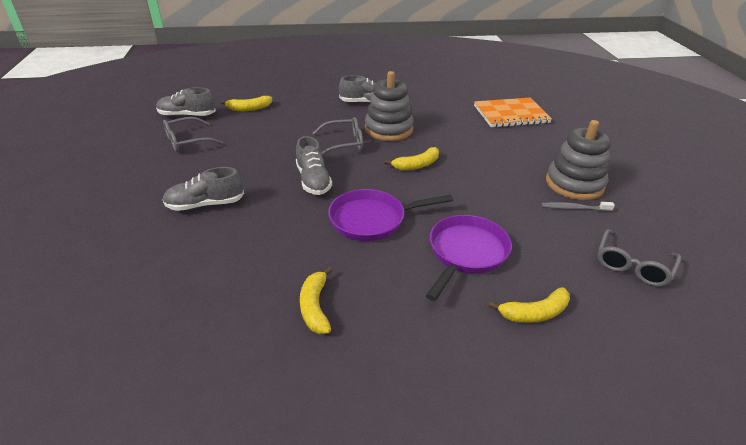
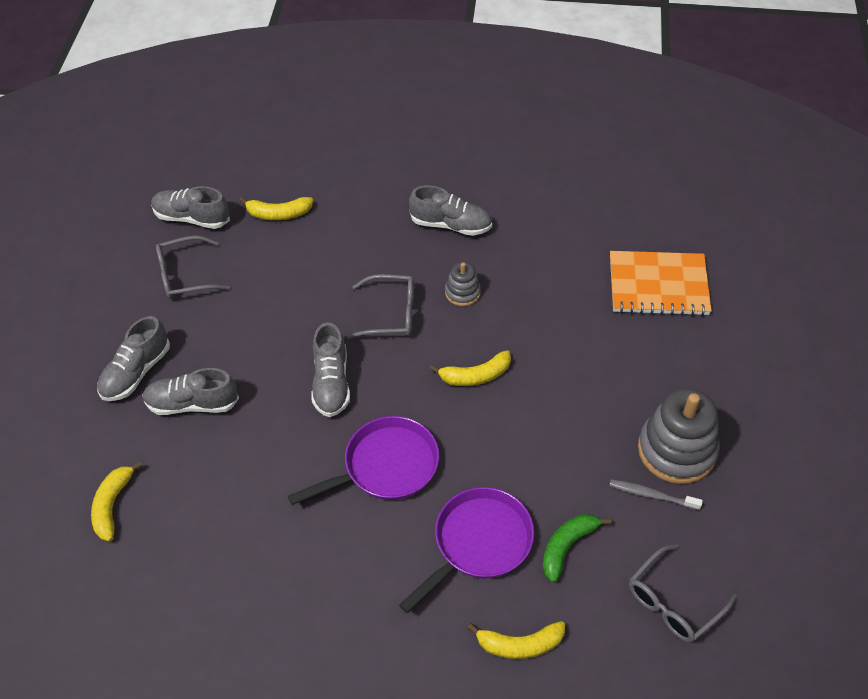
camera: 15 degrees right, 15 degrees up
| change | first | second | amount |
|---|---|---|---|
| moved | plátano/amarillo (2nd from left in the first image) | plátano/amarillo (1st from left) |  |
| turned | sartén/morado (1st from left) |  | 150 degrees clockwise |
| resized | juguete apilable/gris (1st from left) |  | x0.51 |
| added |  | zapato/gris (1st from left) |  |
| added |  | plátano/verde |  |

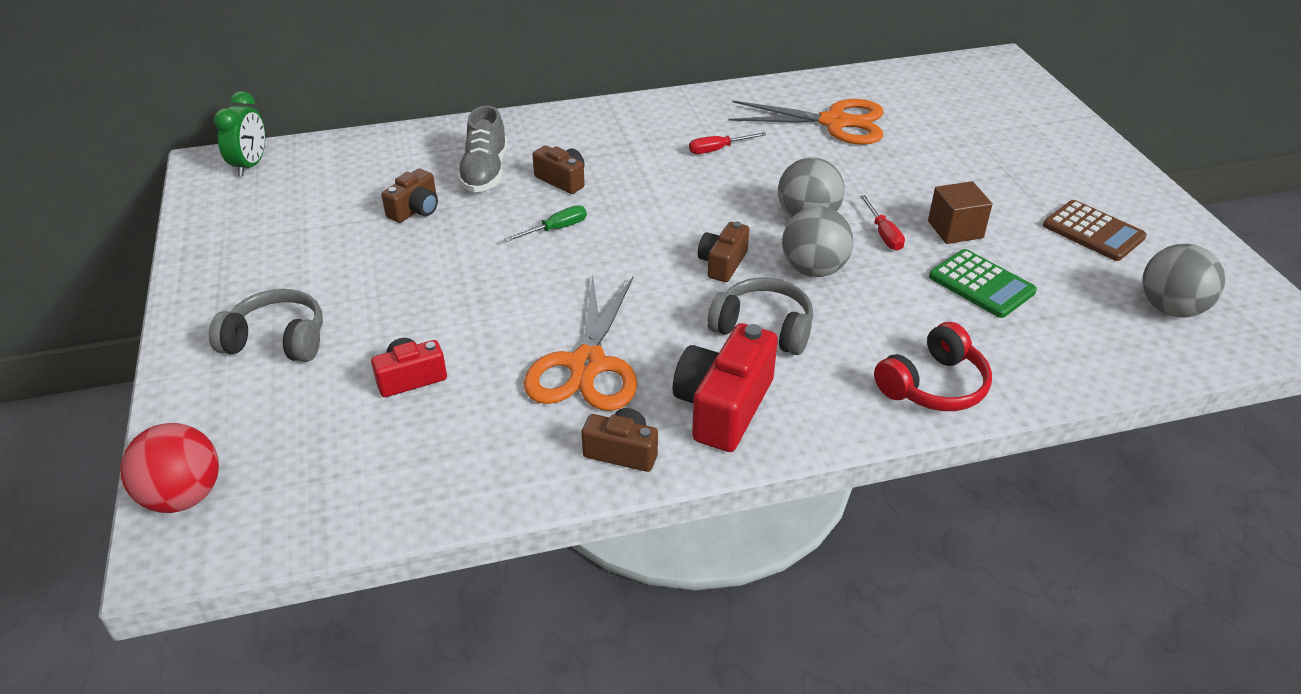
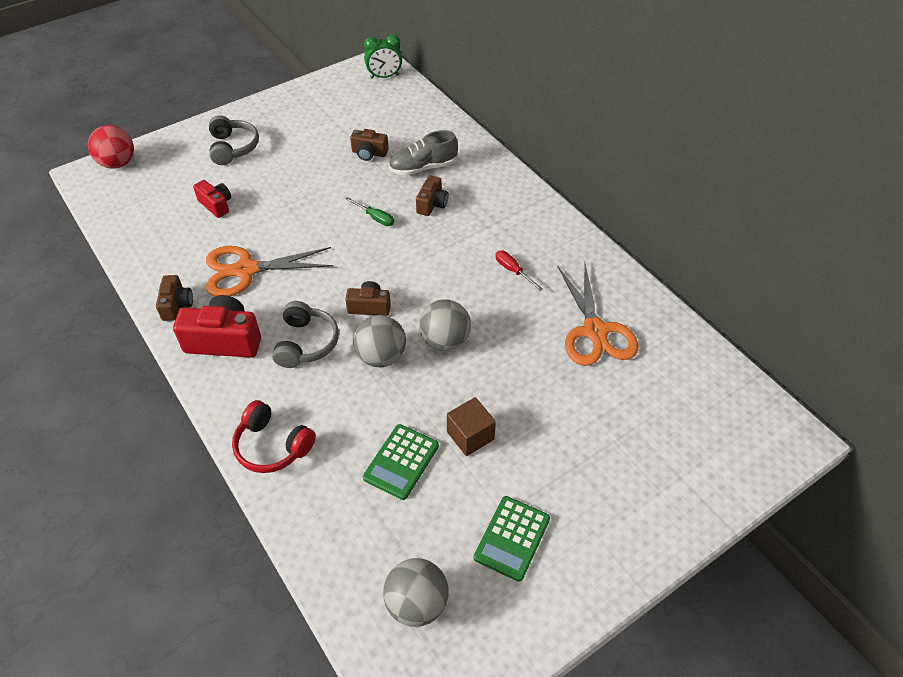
camera: 70 degrees right, 10 degrees up
| change | first | second | amount |
|---|---|---|---|
| removed | destornillador/rojo (2nd from left) |  |  |
| recoloured | calculadora/marrón | calculadora/verde (2nd from left) |  |

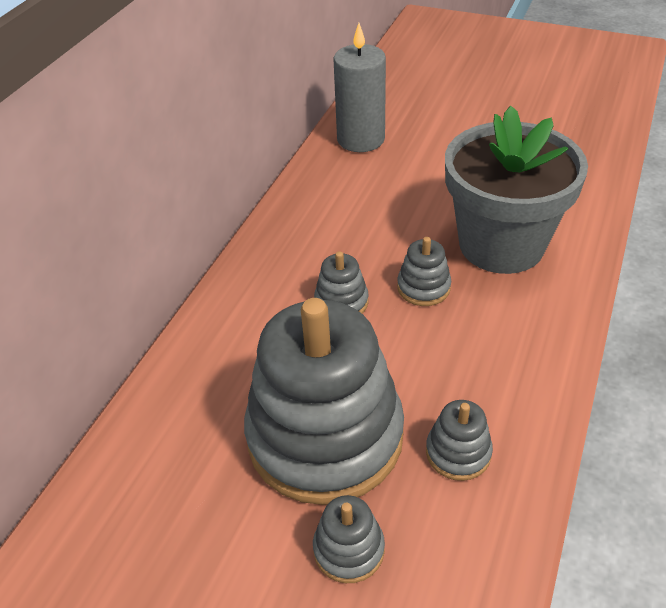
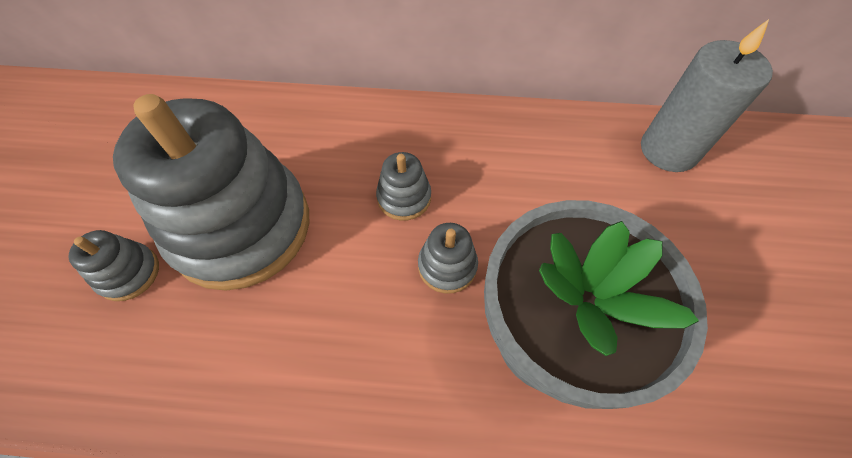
camera: 70 degrees right, 15 degrees up
| change | first | second | amount |
|---|---|---|---|
| removed | juguete apilable/gris (5th from left) |  |  |

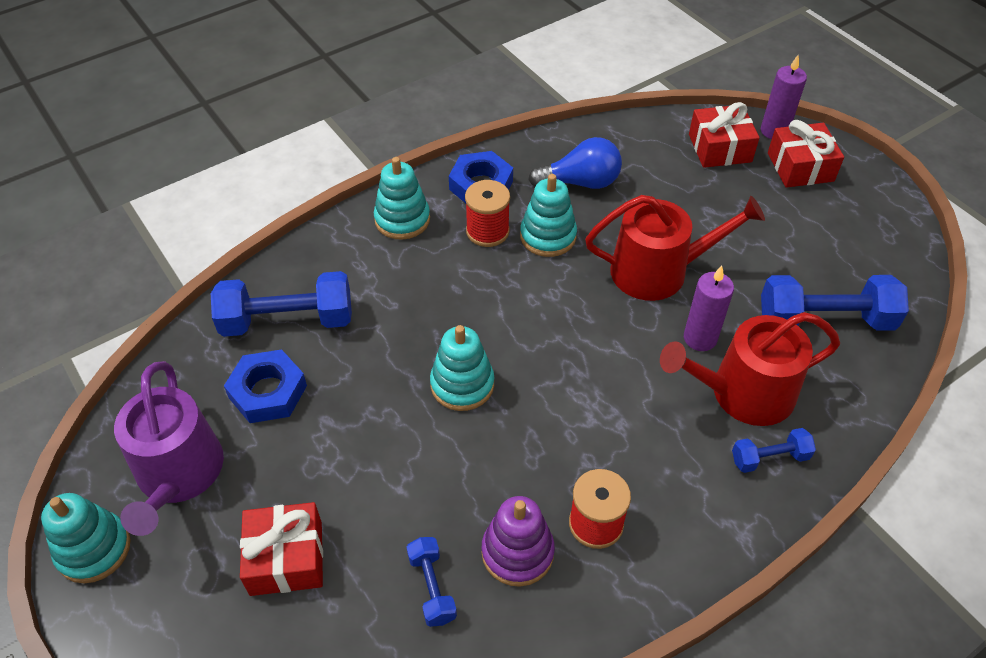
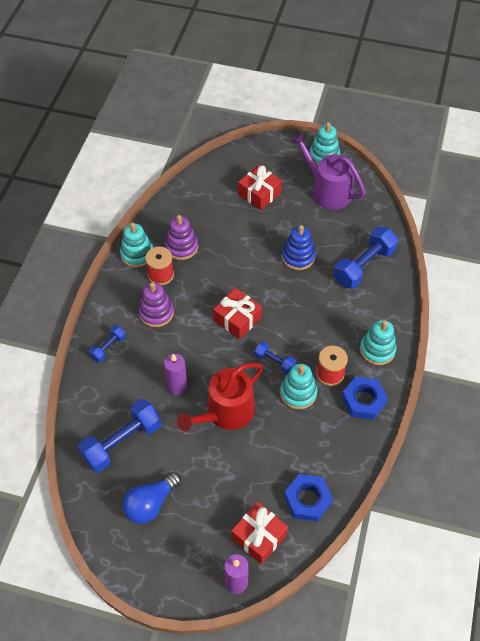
camera: 140 degrees right, 5 degrees up
| change | first | second | amount |
|---|---|---|---|
| moved | tuerca/azul (1st from left) |  |  |
| moved | mancuerna/azul (2nd from left in the first image) | mancuerna/azul (3rd from left) |  |
| moved | juguete apilable/turquesa (3rd from left in the first image) | juguete apilable/turquesa (1st from left) |  |
| moved | bombilla/azul |  |  |
| removed | regadera/rojo (2nd from left) |  |  |
| moved | regalo/rojo (3rd from left in the first image) | regalo/rojo (1st from left) |  |
| added |  | juguete apilable/morado (1st from left) |  |
| added |  | juguete apilable/azul |  |

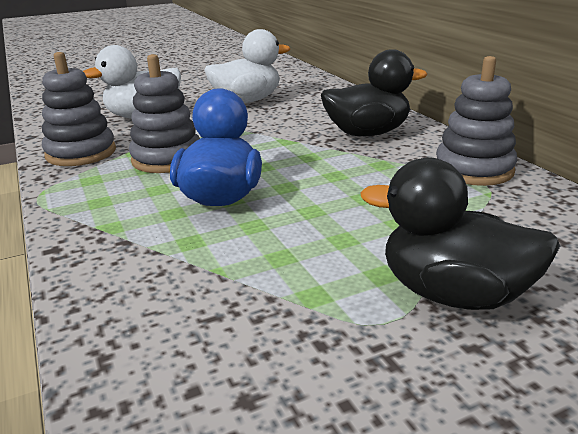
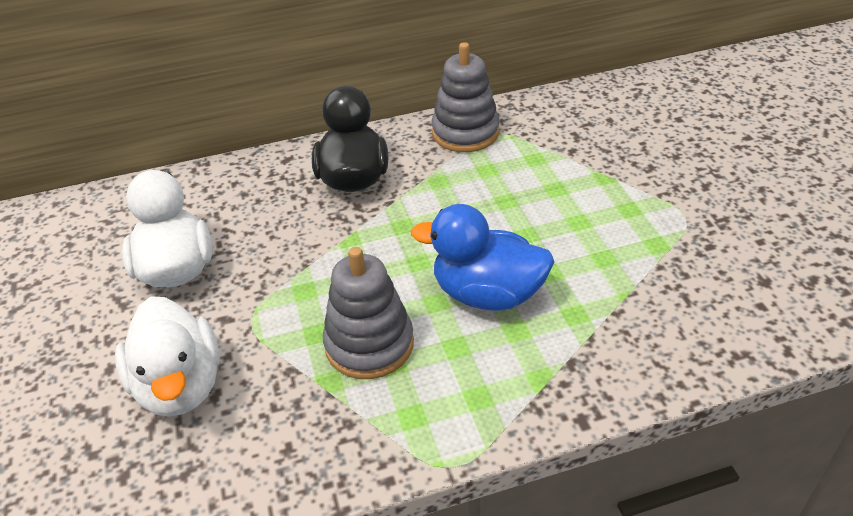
camera: 80 degrees left, 15 degrees up
| change | first | second | amount |
|---|---|---|---|
| removed | juguete apilable/gris (1st from left) |  |  |
| removed | pato/negro (2nd from left) |  |  |

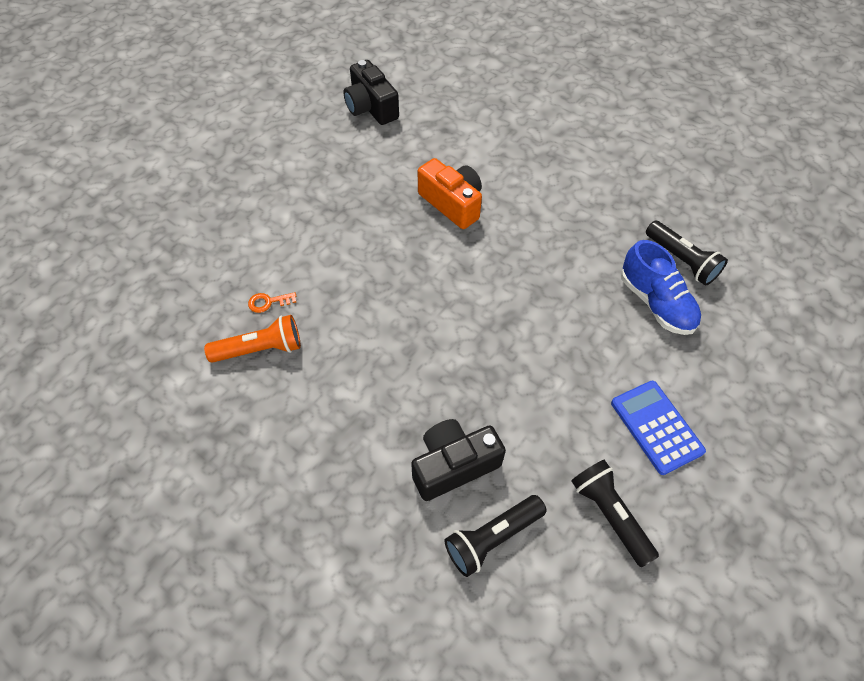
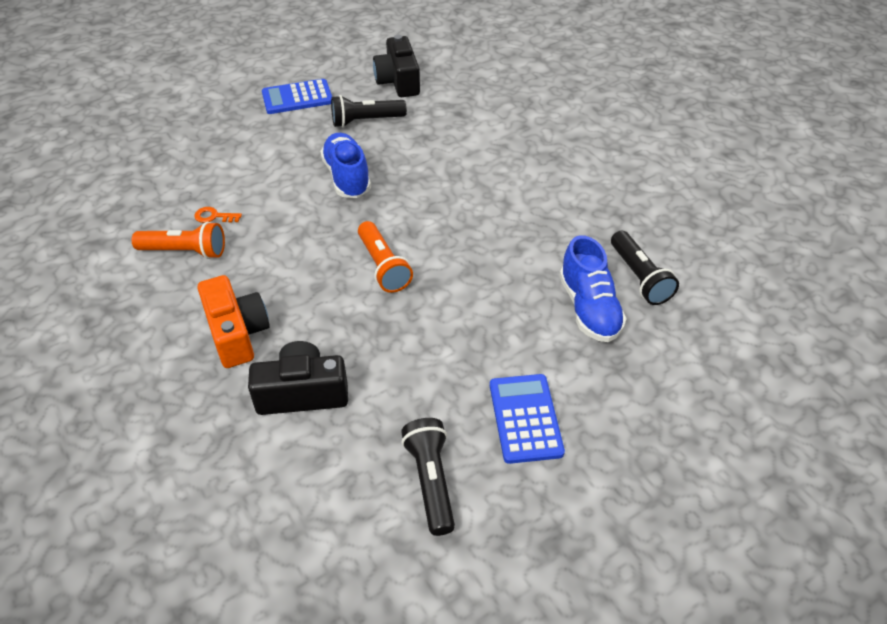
camera: 20 degrees right, 10 degrees down
| change | first | second | amount |
|---|---|---|---|
| moved | cámara/naranja |  |  |
| moved | lámpara de mano/negro (1st from left) |  |  |
| added |  | calculadora/azul (1st from left) |  |
| added |  | zapato/azul (1st from left) |  |
| added |  | lámpara de mano/naranja (2nd from left) |  |

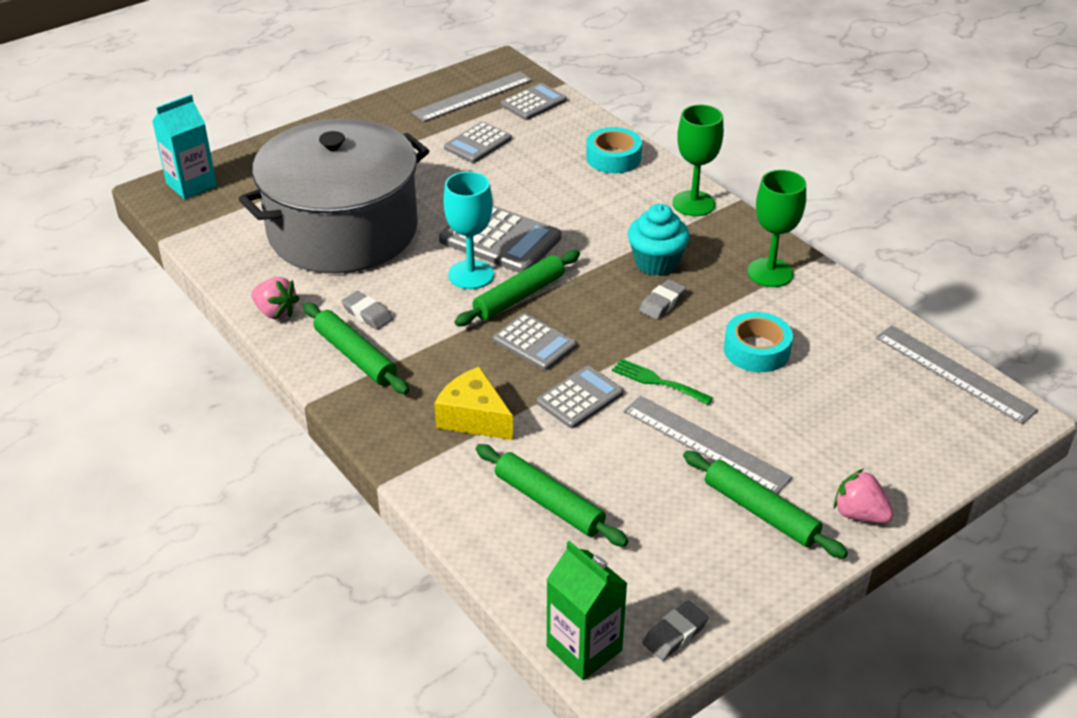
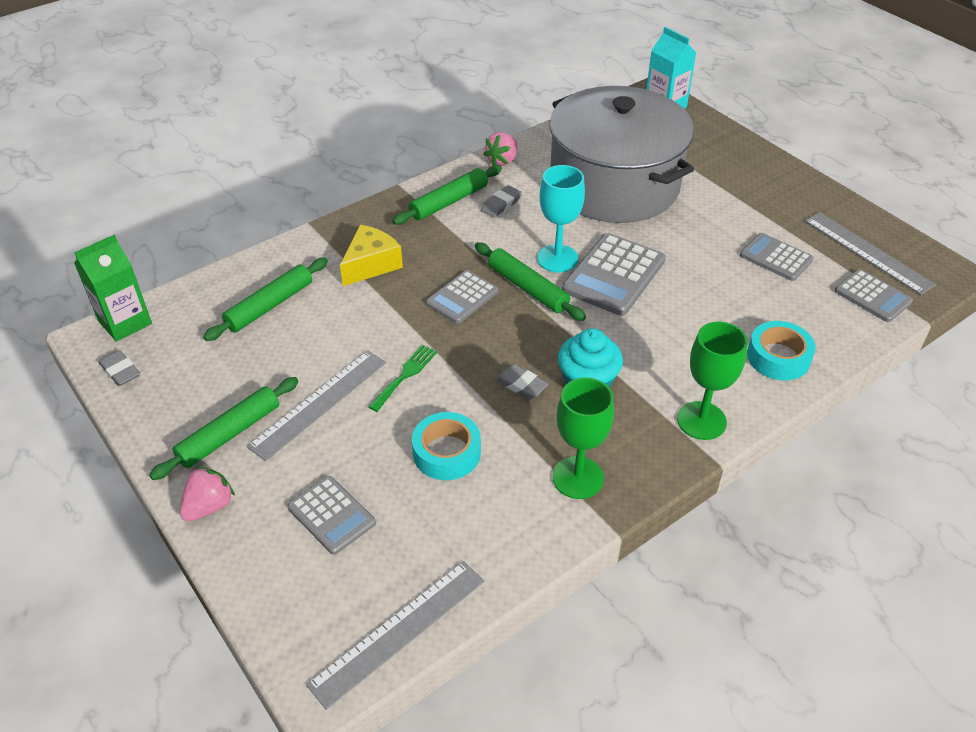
camera: 90 degrees right, 5 degrees up
| change | first | second | amount |
|---|---|---|---|
| moved | calculadora/gris (5th from left in the first image) | calculadora/gris (1st from left) |  |

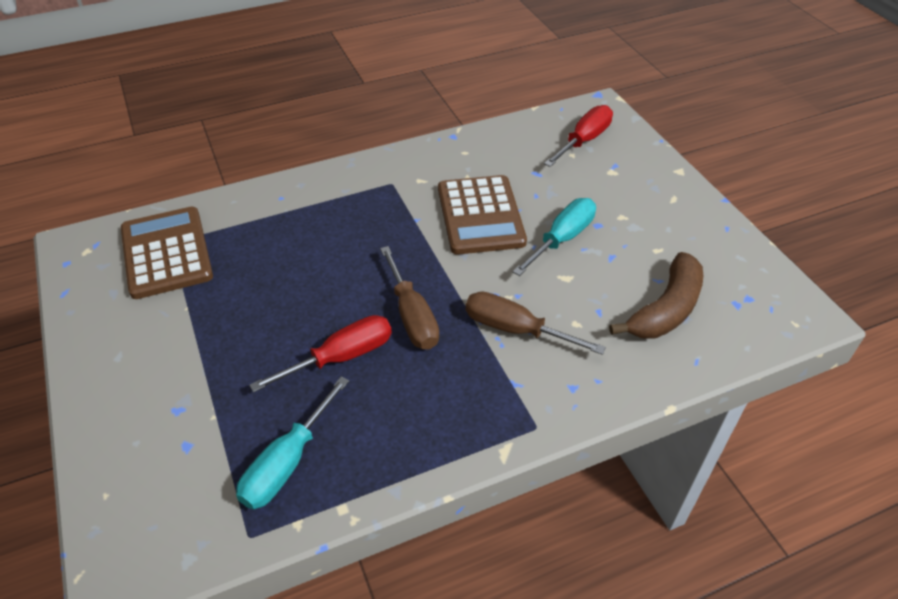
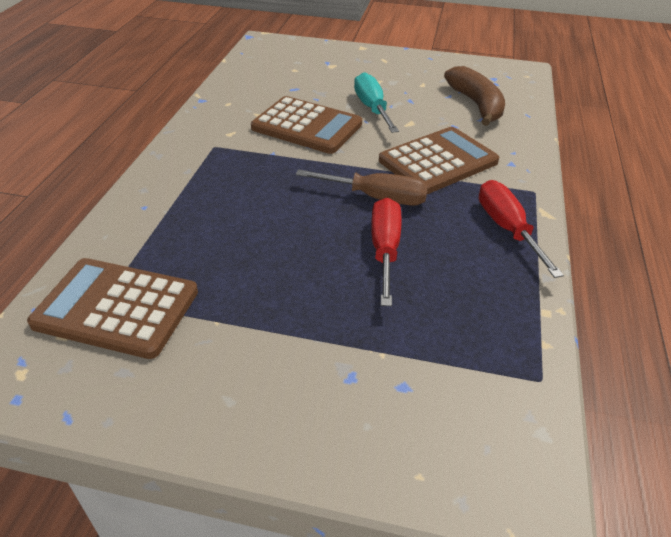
camera: 55 degrees left, 5 degrees down
| change | first | second | amount |
|---|---|---|---|
| removed | destornillador/turquesa (1st from left) |  |  |
| replaced | destornillador/marrón (2nd from left) | calculadora/marrón (3rd from left) |  |
| moved | destornillador/rojo (2nd from left) |  |  |

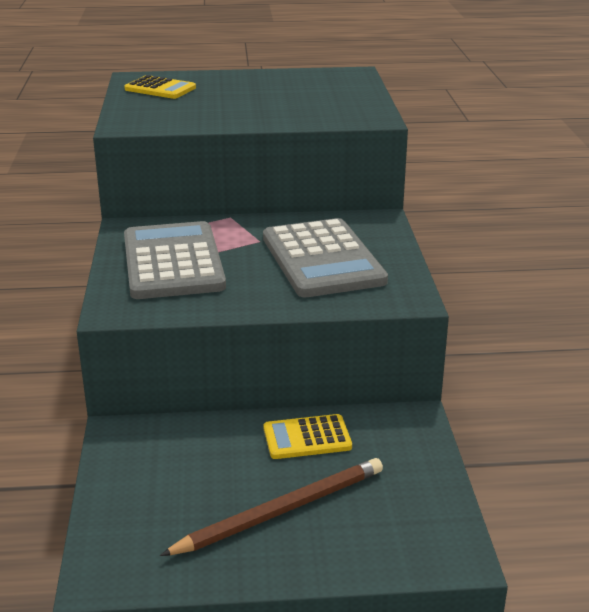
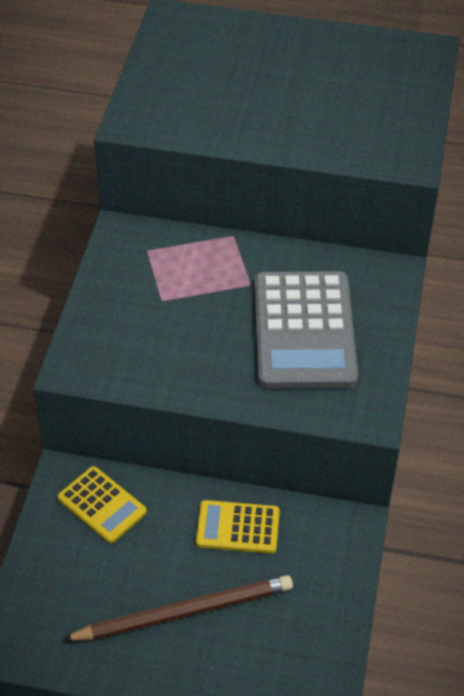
camera: 15 degrees right, 20 degrees up
| change | first | second | amount |
|---|---|---|---|
| moved | calculadora/amarillo (1st from left) |  |  |
| removed | calculadora/gris (1st from left) |  |  |

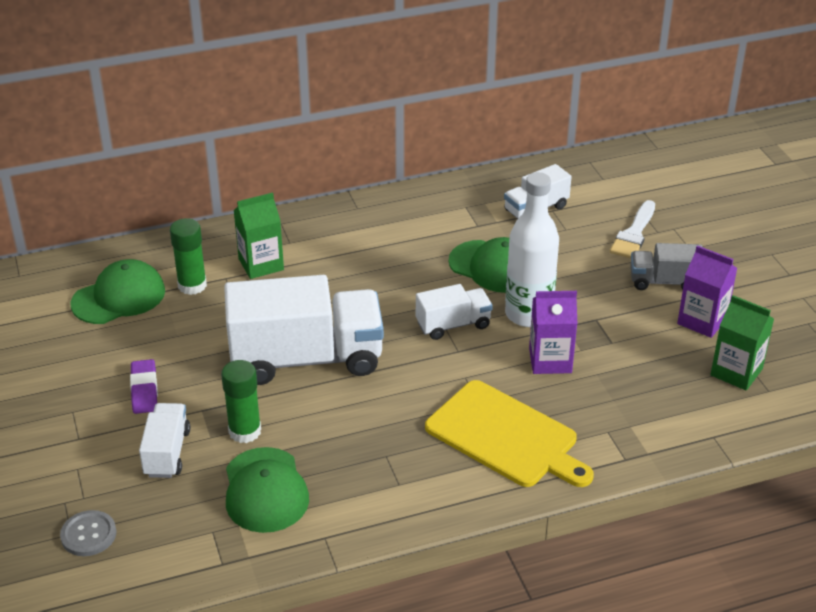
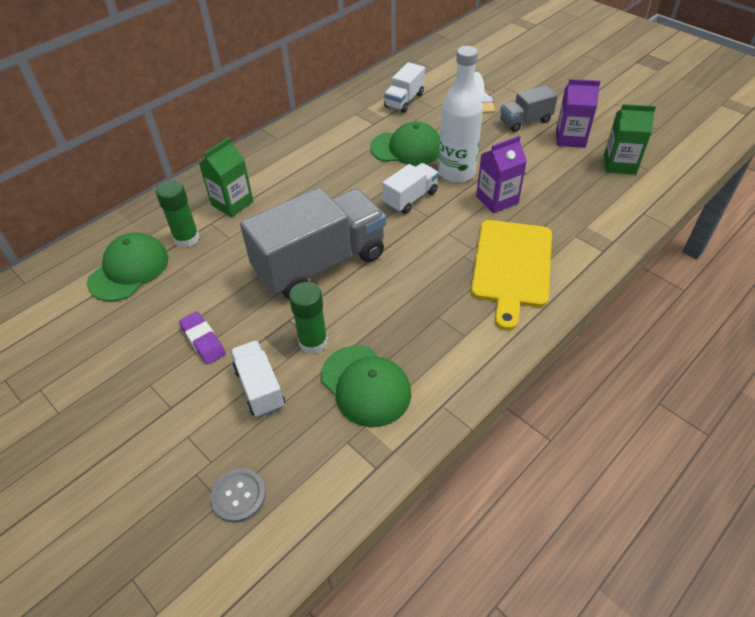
camera: 25 degrees left, 10 degrees up
| change | first | second | amount |
|---|---|---|---|
| recoloured | camión/blanco (2nd from left) | camión/gris (1st from left) |  |
| turned | tabla de cortar/amarillo |  | 90 degrees clockwise |

